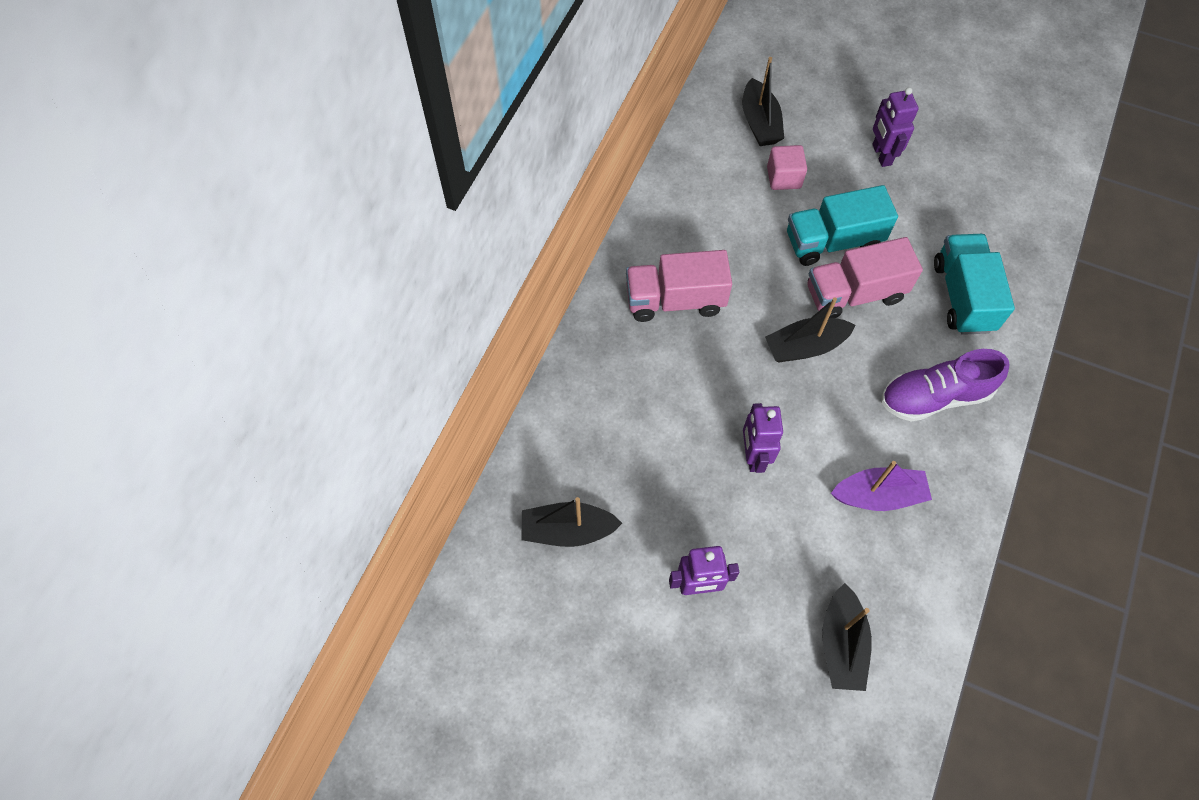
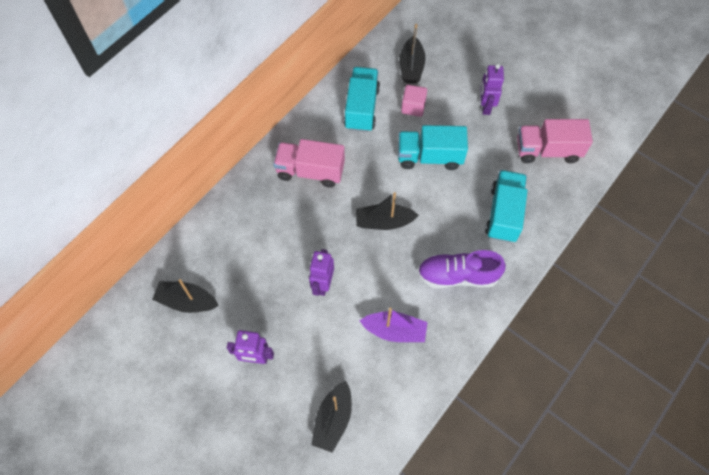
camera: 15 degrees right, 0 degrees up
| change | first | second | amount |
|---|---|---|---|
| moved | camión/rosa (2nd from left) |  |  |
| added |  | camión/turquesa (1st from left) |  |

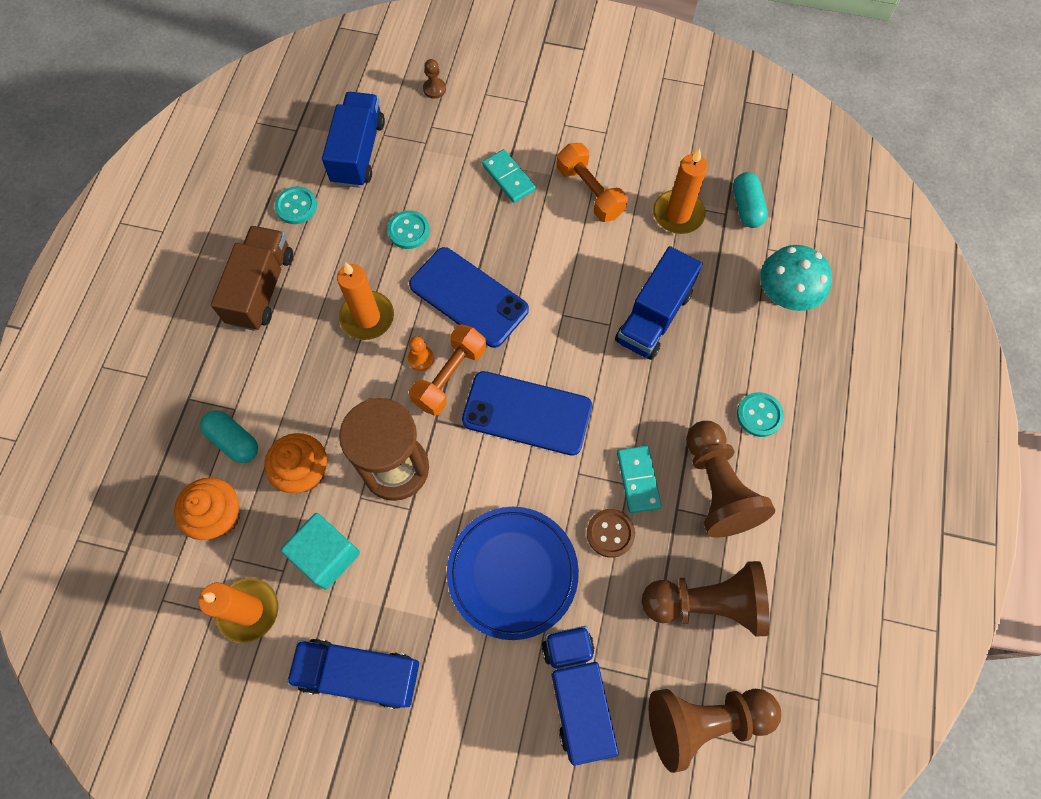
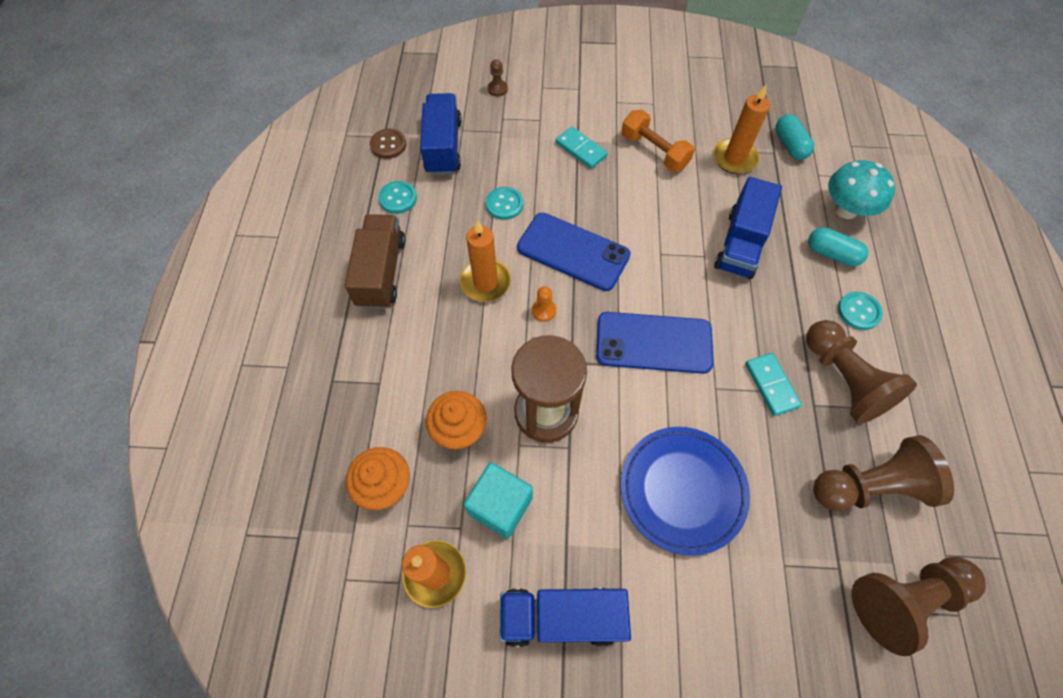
camera: 10 degrees left, 5 degrees down
| change | first | second | amount |
|---|---|---|---|
| moved | cápsula/turquesa (1st from left in the first image) | cápsula/turquesa (2nd from left) |  |
| removed | mancuerna/naranja (1st from left) |  |  |
| removed | camión/azul (3rd from left) |  |  |
| moved | botón/marrón |  |  |

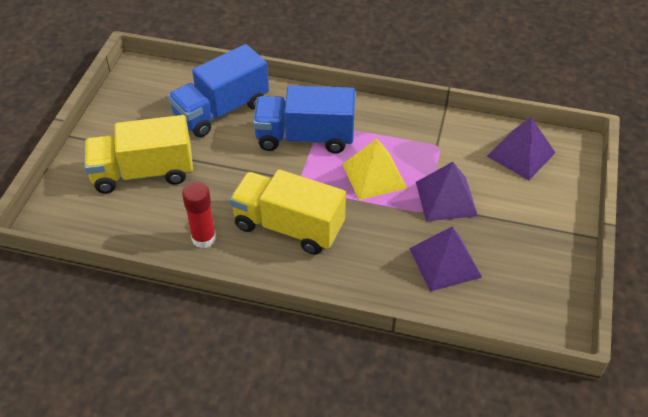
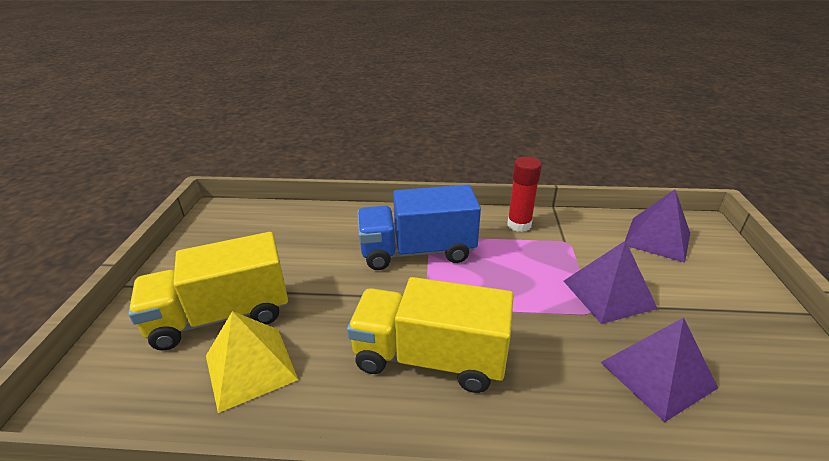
camera: 10 degrees left, 15 degrees down
| change | first | second | amount |
|---|---|---|---|
| removed | camión/azul (1st from left) |  |  |
| moved | barra de pegamento/rojo |  |  |
| moved | pirámide/amarillo |  |  |

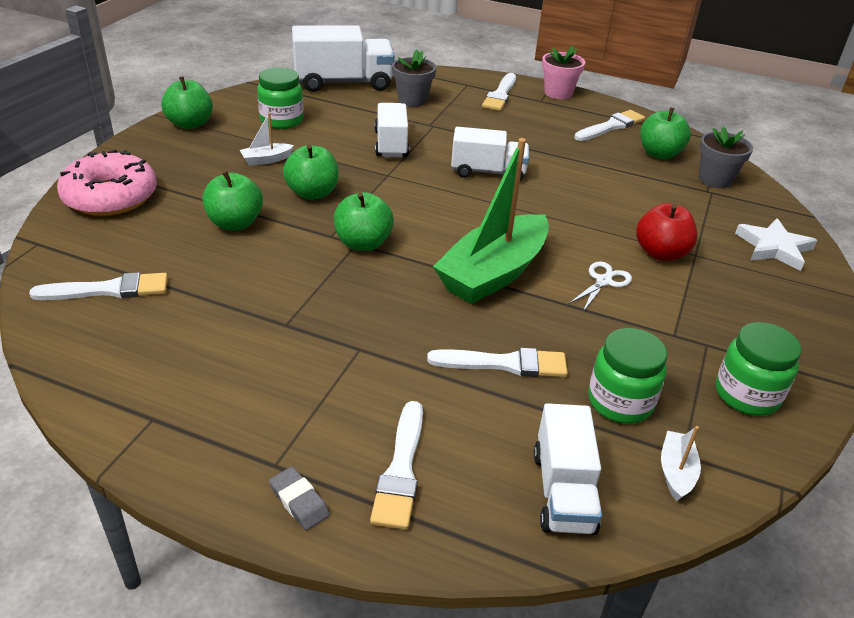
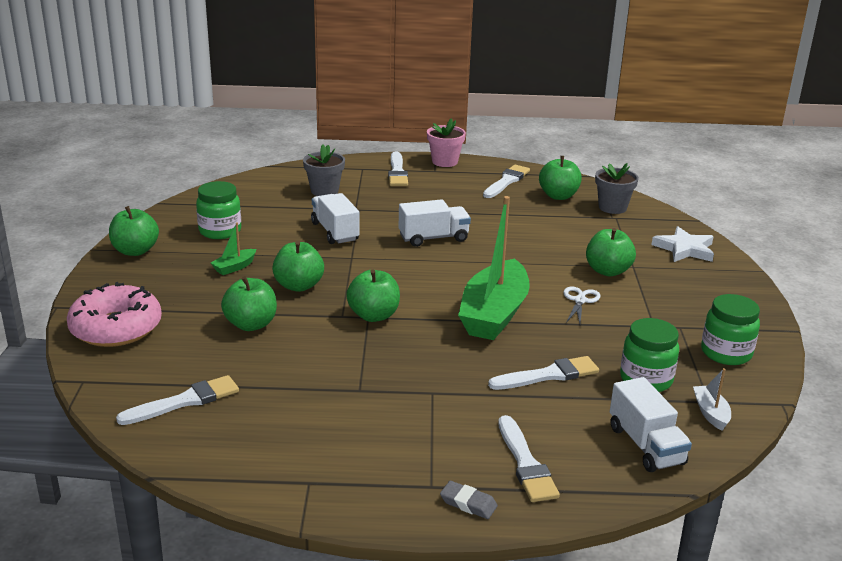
camera: 20 degrees left, 10 degrees down
| change | first | second | amount |
|---|---|---|---|
| recoloured | barco/blanco (1st from left) | barco/verde (1st from left) |  |
| removed | camión/blanco (1st from left) |  |  |
| recoloured | manzana/rojo | manzana/verde (6th from left) |  |

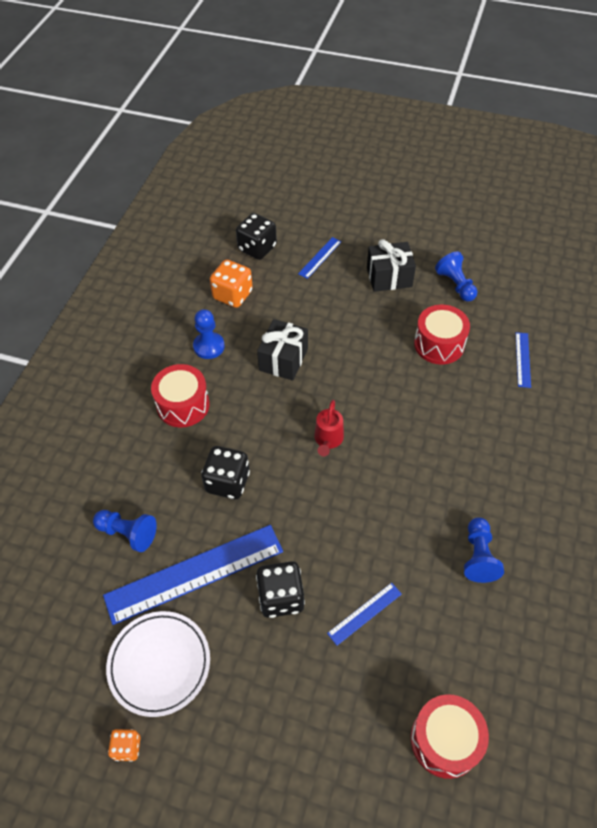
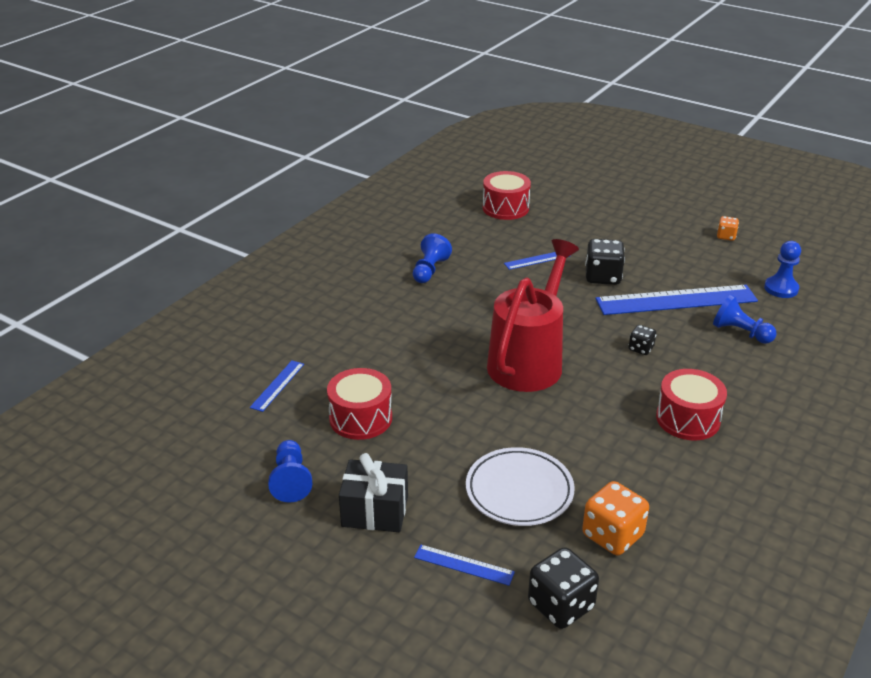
camera: 165 degrees left, 20 degrees down
| change | first | second | amount |
|---|---|---|---|
| moved | plato/blanco |  |  |
| moved | peón/azul (2nd from left in the first image) | peón/azul (4th from left) |  |
| resized | dado/negro (1st from left in the first image) | dado/negro (3rd from left) | x0.55 |
| removed | regalo/negro (1st from left) |  |  |
| turned | regla/azul (2nd from left) |  | 60 degrees clockwise |
| resized | regadera/rojo |  | x2.34 |

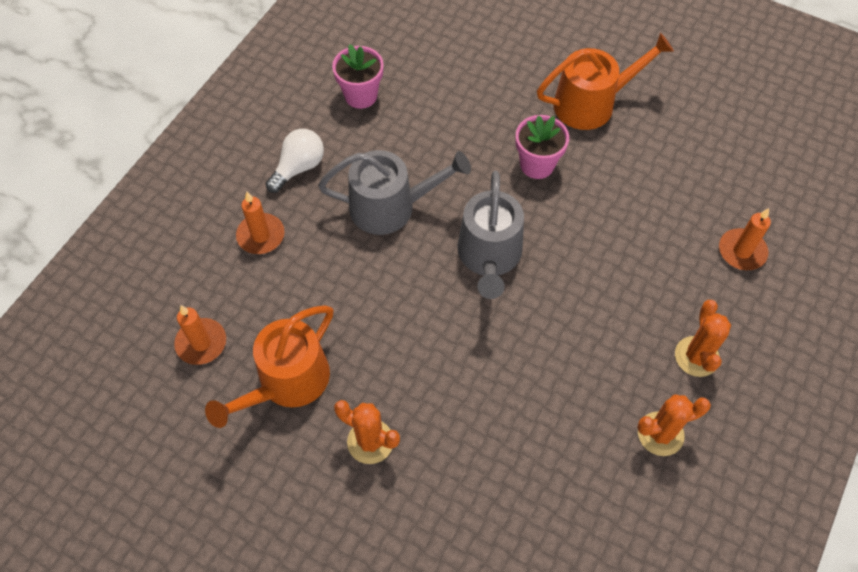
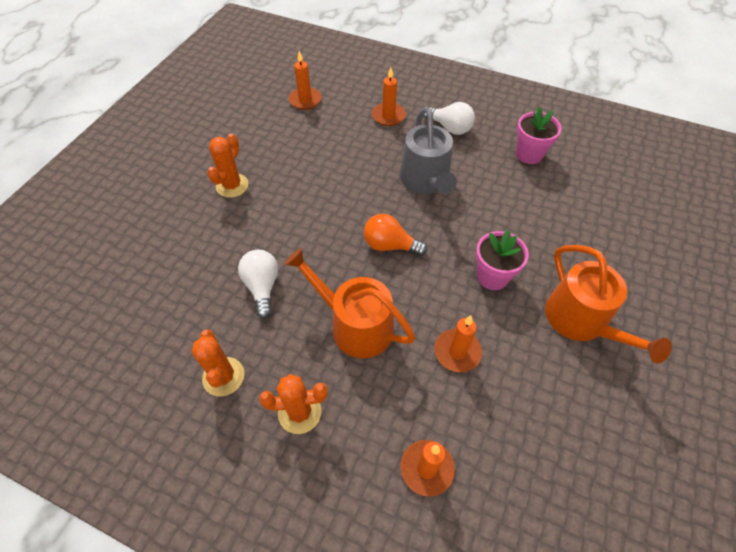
camera: 85 degrees right, 5 degrees down
| change | first | second | amount |
|---|---|---|---|
| moved | regadera/naranja (1st from left) |  |  |
| replaced | regadera/gris (2nd from left) | bombilla/naranja |  |
| added |  | bombilla/blanco (1st from left) |  |
| added |  | vela/naranja (4th from left) |  |

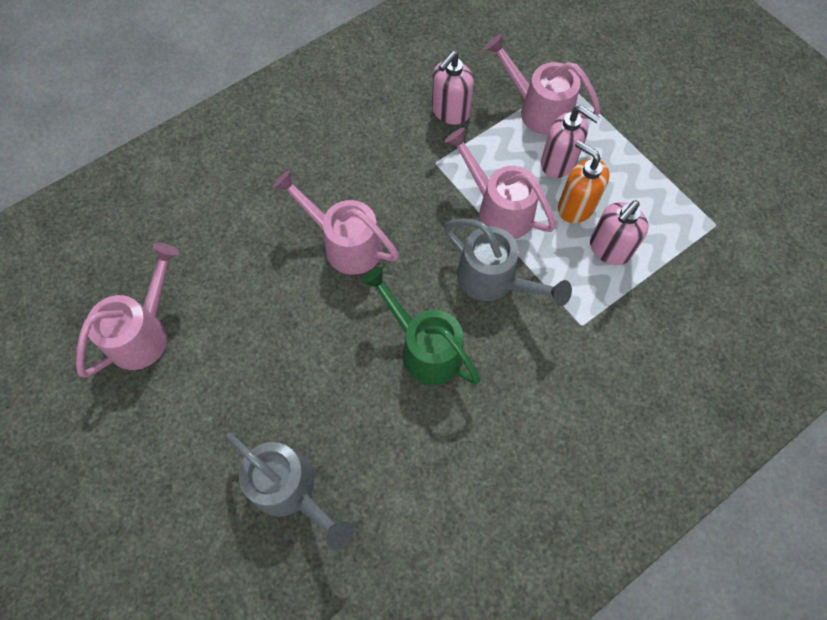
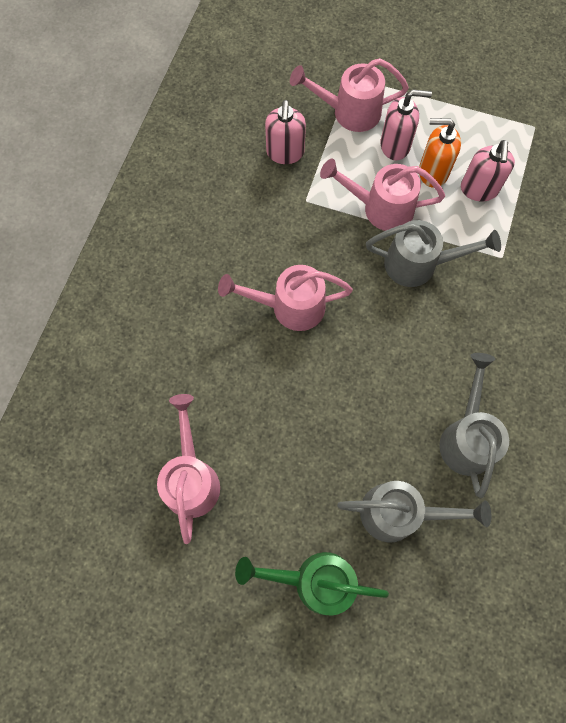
camera: 35 degrees left, 5 degrees up
| change | first | second | amount |
|---|---|---|---|
| moved | regadera/verde |  |  |
| added |  | regadera/gris (3rd from left) |  |

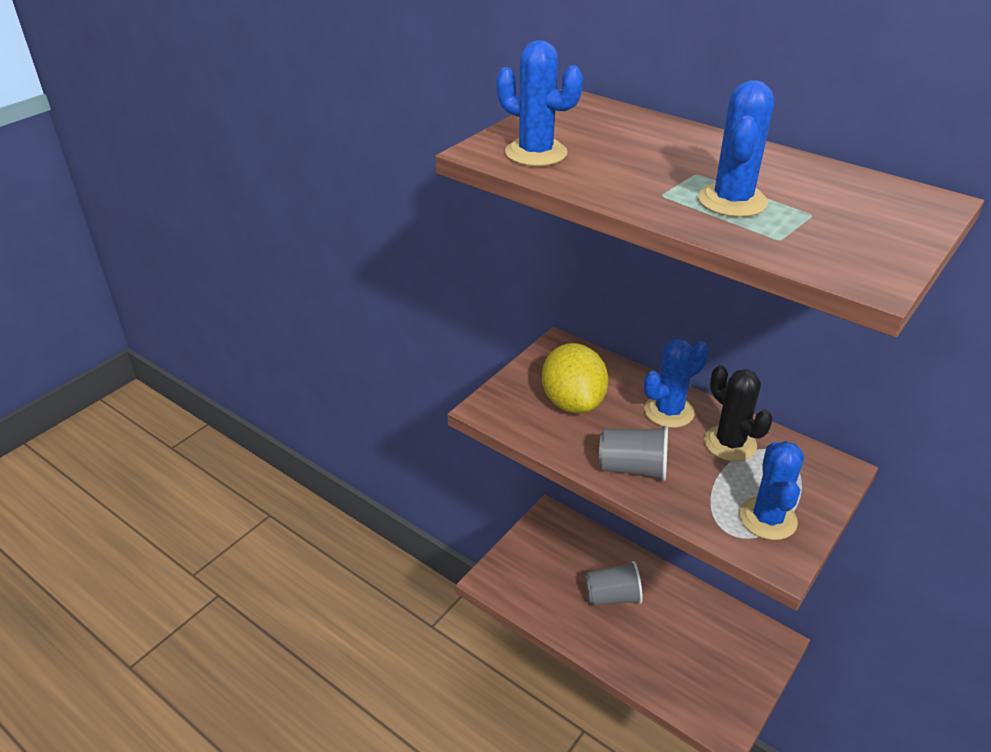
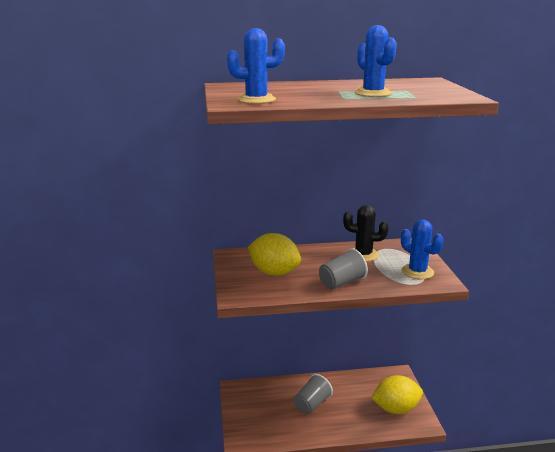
camera: 45 degrees left, 15 degrees down
| change | first | second | amount |
|---|---|---|---|
| removed | cactus/azul (2nd from left) |  |  |
| added |  | limón/amarillo (2nd from left) |  |

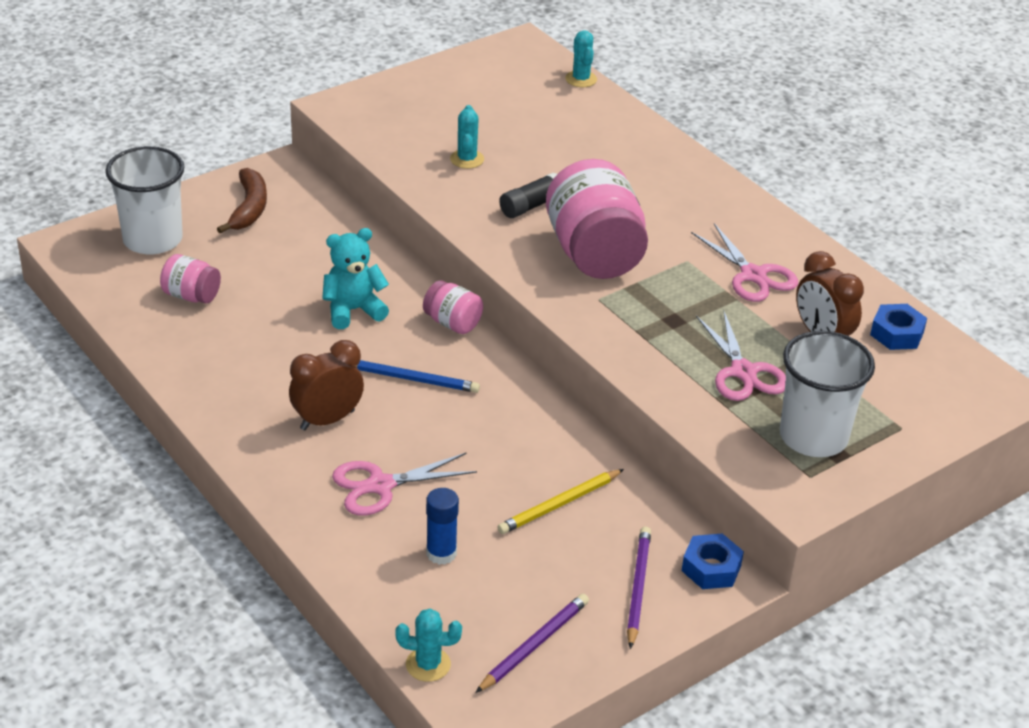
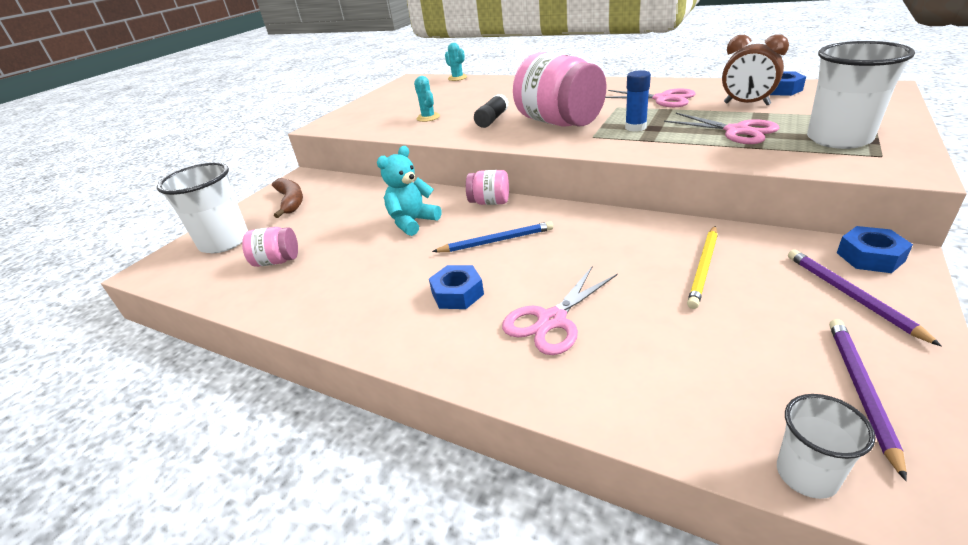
camera: 20 degrees left, 5 degrees down
| change | first | second | amount |
|---|---|---|---|
| replaced | despertador/marrón (1st from left) | tuerca/azul (1st from left) |  |
| replaced | cactus/turquesa (1st from left) | vaso/blanco (2nd from left) |  |
| moved | barra de pegamento/azul |  |  |

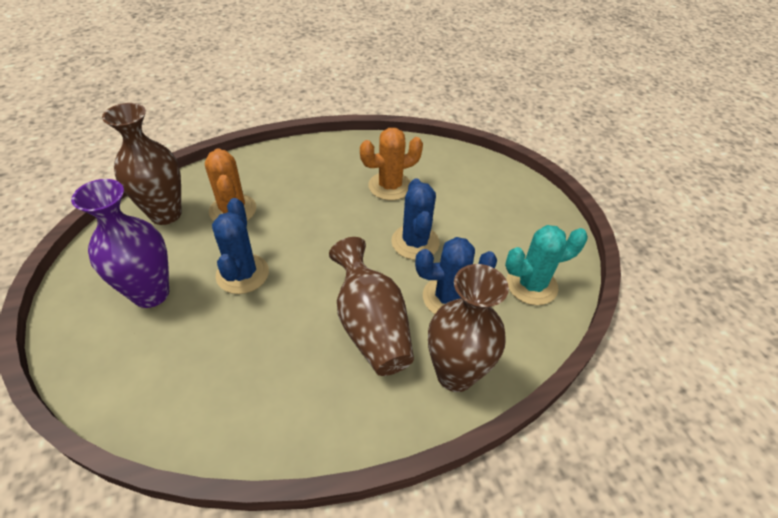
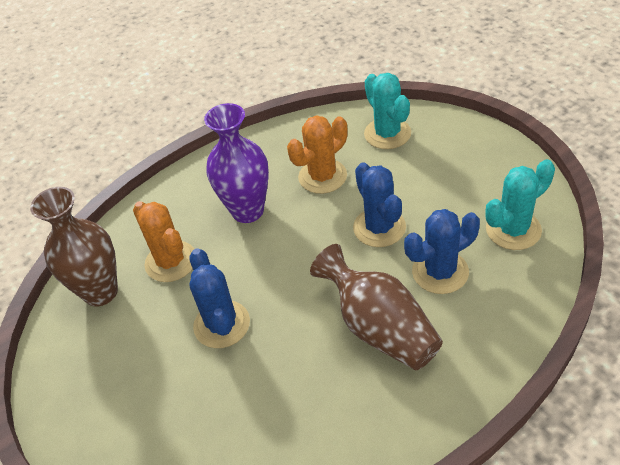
camera: 10 degrees left, 0 degrees up
| change | first | second | amount |
|---|---|---|---|
| moved | florero/morado |  |  |
| removed | florero/marrón (3rd from left) |  |  |
| added |  | cactus/turquesa (1st from left) |  |

